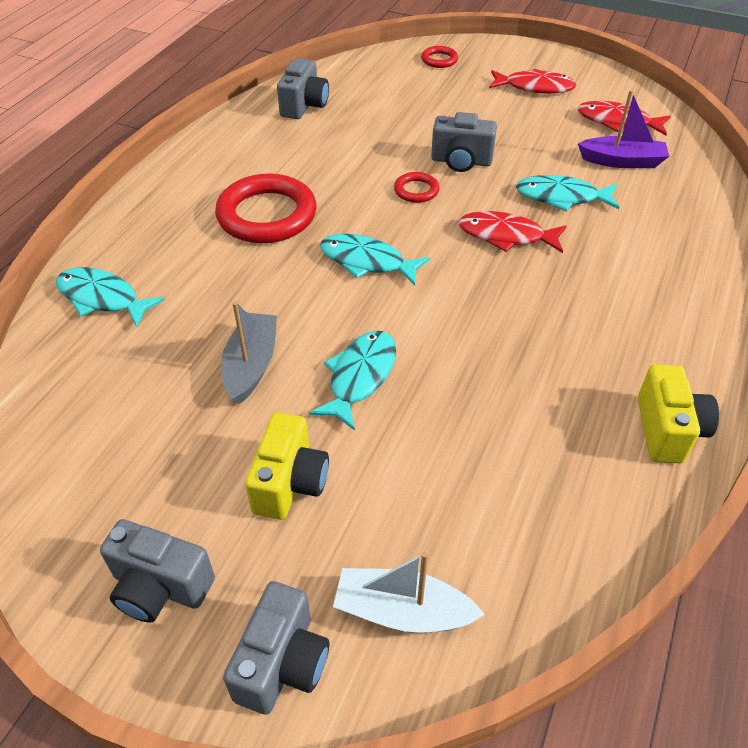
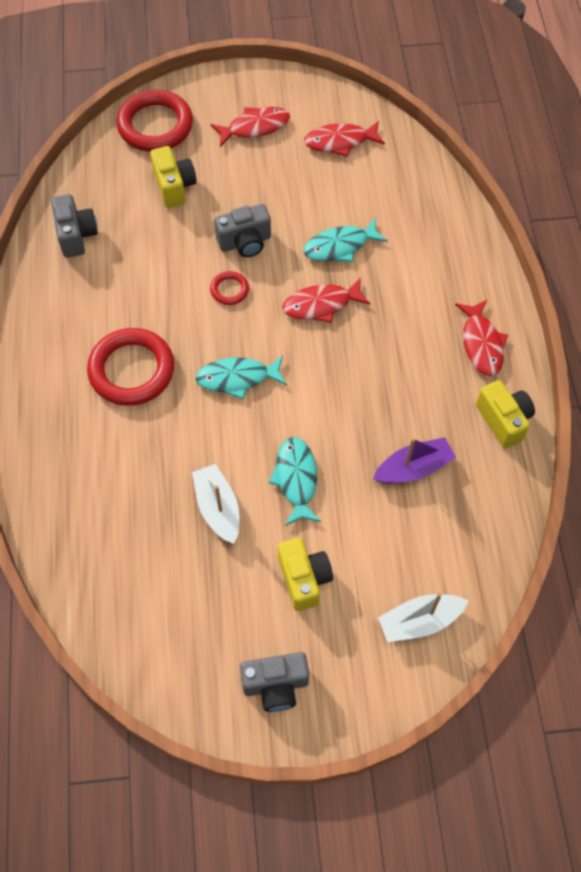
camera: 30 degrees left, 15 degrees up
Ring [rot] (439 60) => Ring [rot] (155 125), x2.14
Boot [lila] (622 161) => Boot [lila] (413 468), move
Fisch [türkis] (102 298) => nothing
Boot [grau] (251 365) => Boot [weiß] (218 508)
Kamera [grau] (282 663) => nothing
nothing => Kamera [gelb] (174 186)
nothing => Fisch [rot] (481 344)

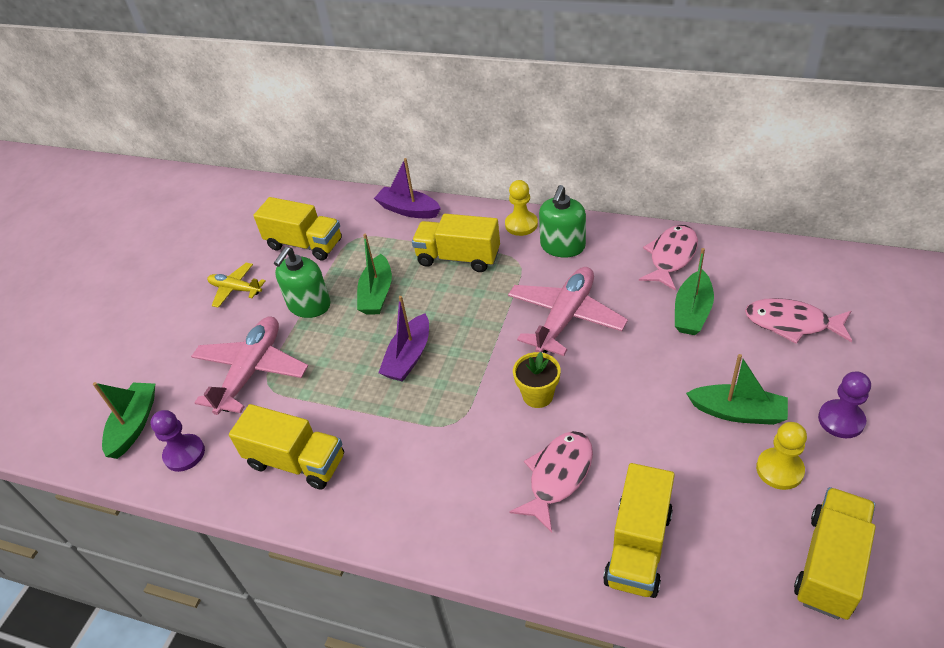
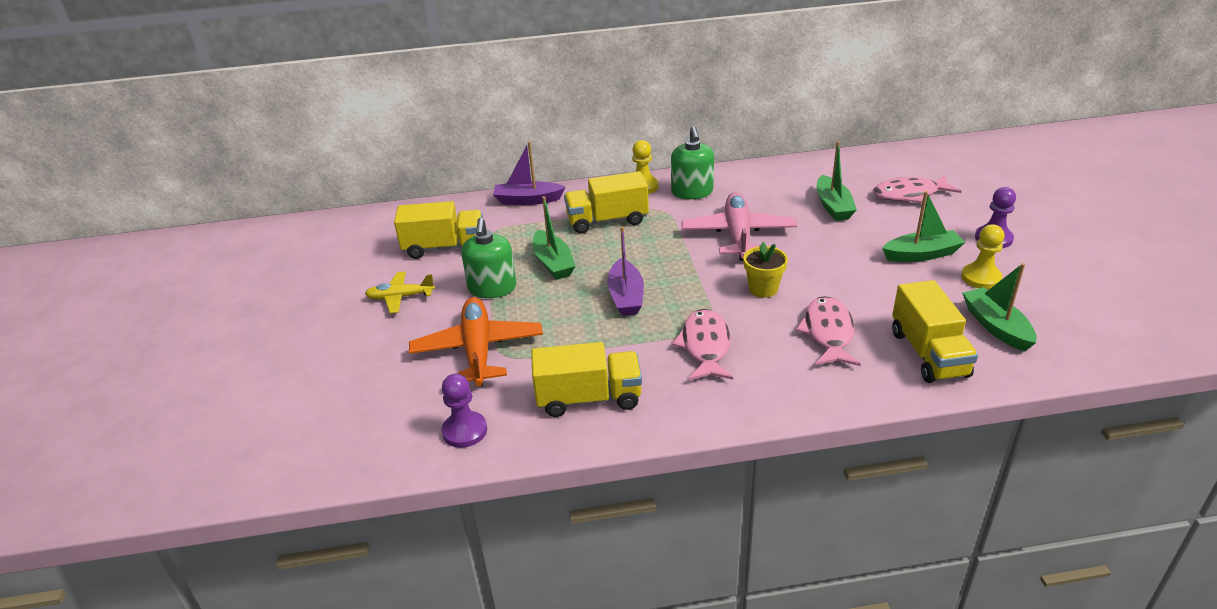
camera: 30 degrees left, 10 degrees down
Fisch [rosa] (671 257) => Fisch [rosa] (705 346), move
Flugzeug [rosa] (251 371) => Flugzeug [orange] (478 350)
Boot [grün] (134 425) => Boot [grün] (996 327), move
Lastwagen [gelb] (830 564) => nothing

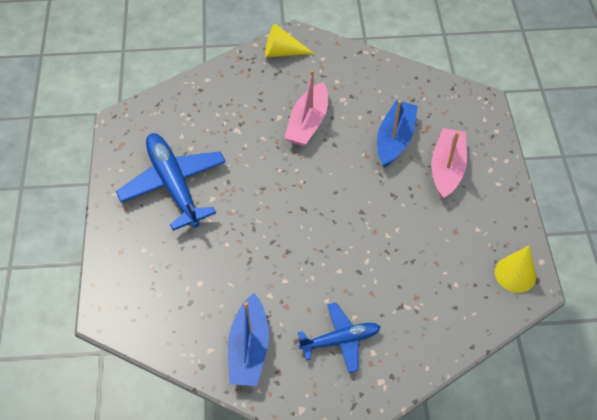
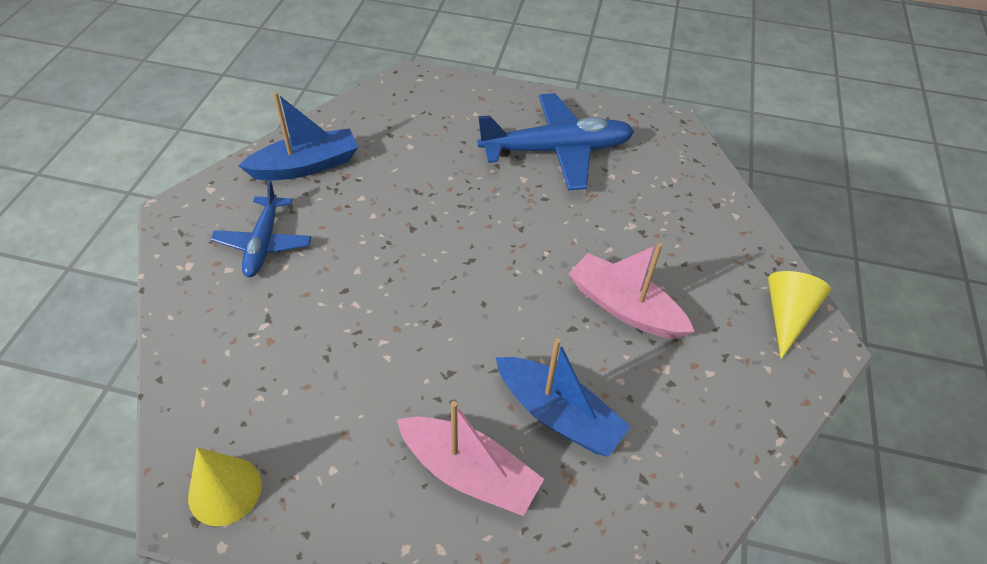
camera: 105 degrees right, 5 degrees down
Boot [blau] (249 349) => Boot [blau] (306 166), 135 degrees clockwise

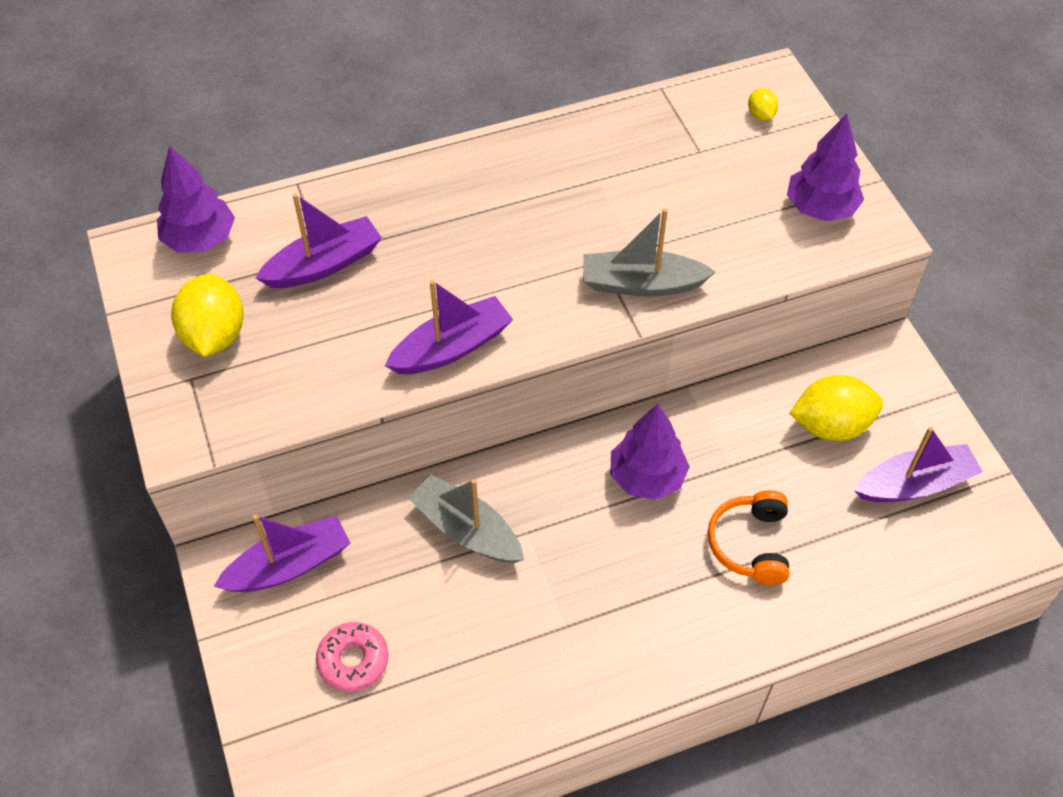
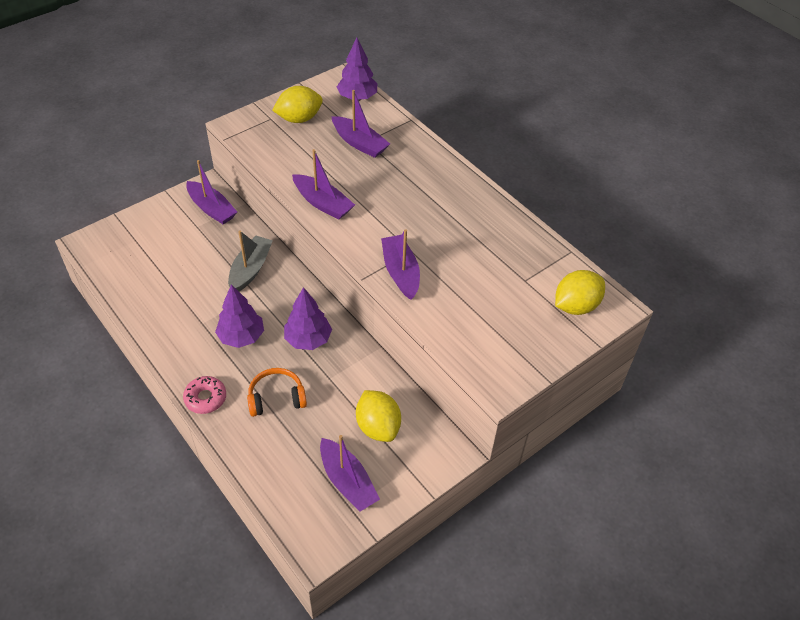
camera: 70 degrees right, 5 degrees down
Zitrone [gelb] (761 115) => Zitrone [gelb] (575 306), x2.09
Baum [lila] (820 208) => Baum [lila] (241 337), move
Boot [grau] (641 284) => Boot [lila] (400 272)
Donut [rosa] (353 660) => Donut [rosa] (205 398), move

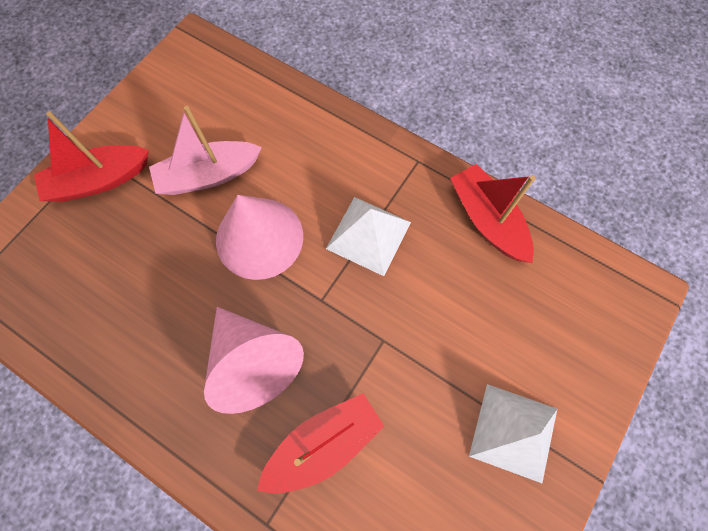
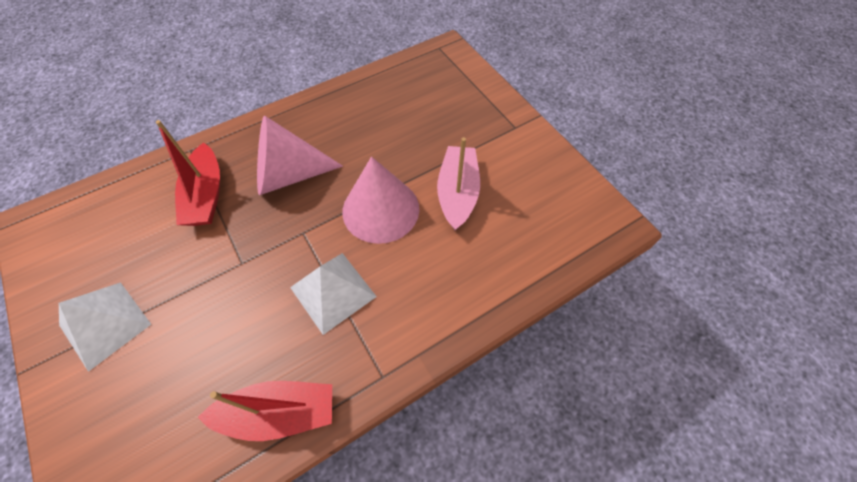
camera: 115 degrees right, 10 degrees down
Boot [rot] (99 181) => nothing

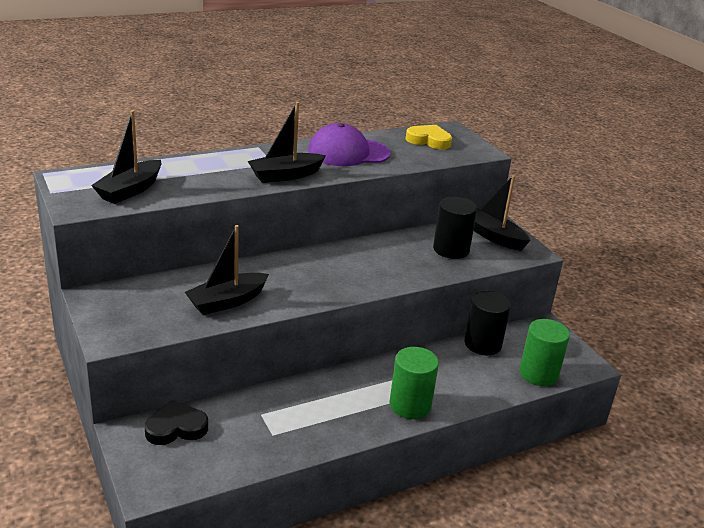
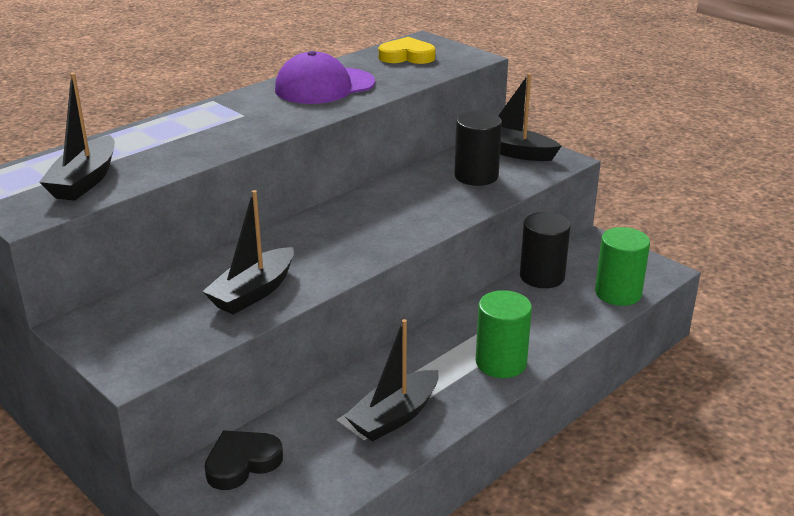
camera: 15 degrees left, 0 degrees up
Boot [schwarz] (285 175) => Boot [schwarz] (394 416), move

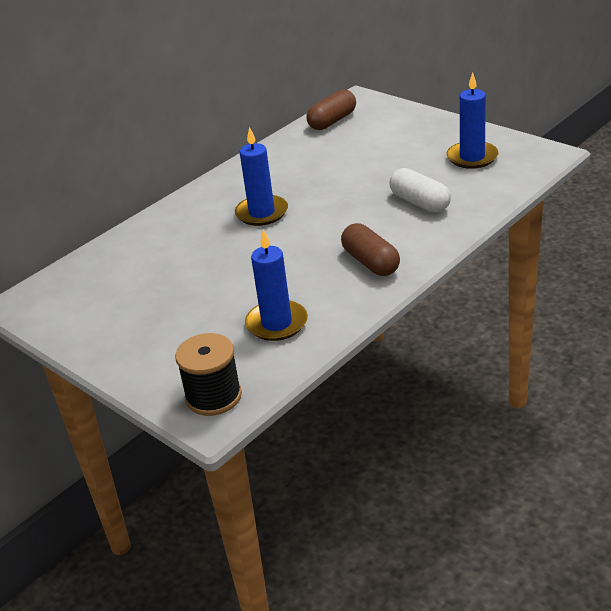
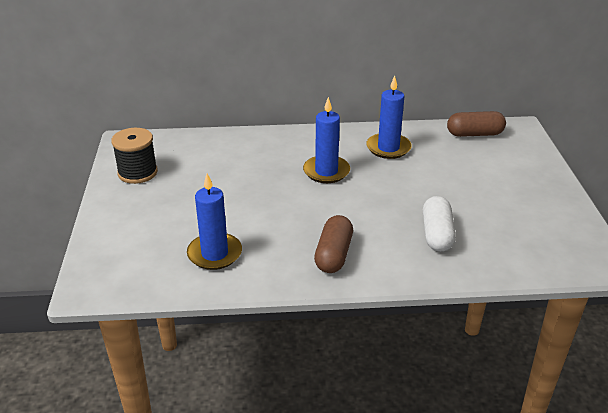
camera: 40 degrees right, 0 degrees up
Kerze [blau] (472 157) => Kerze [blau] (388 148), move
Garnrolle [schwarz] (213 396) => Garnrolle [schwarz] (137 173), move

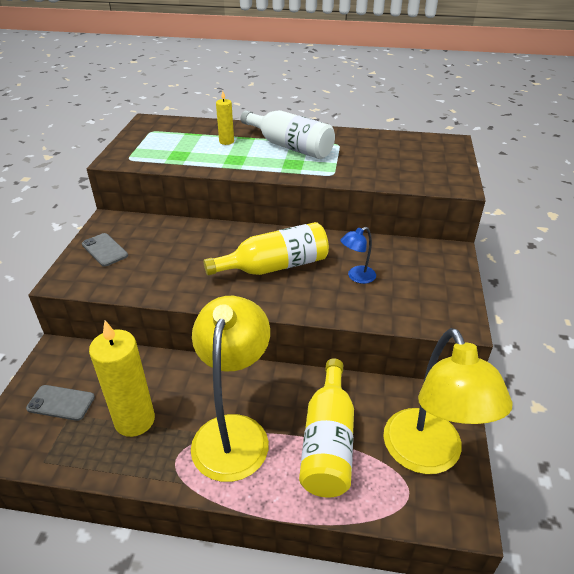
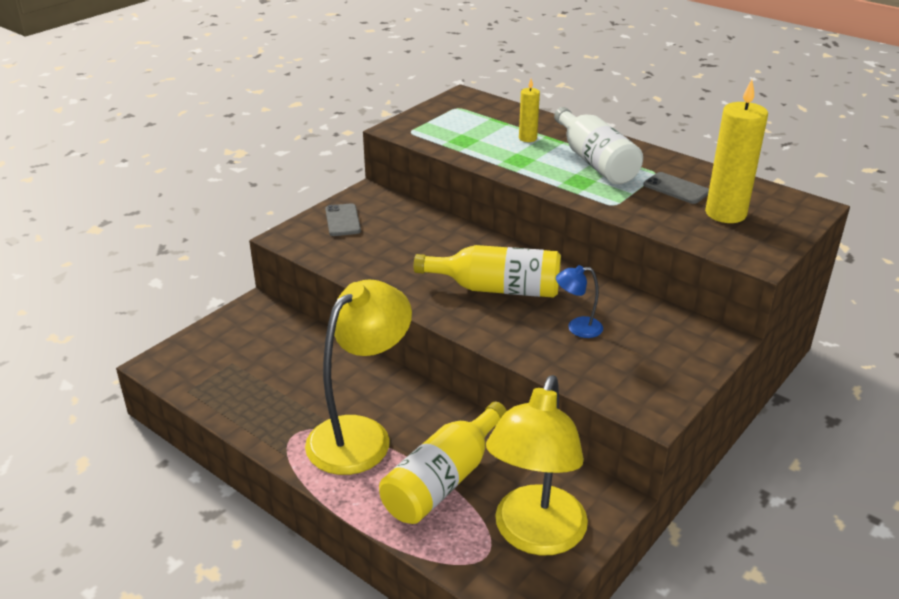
camera: 30 degrees right, 5 degrees down
Kerze [gelb] (134 420) => Kerze [gelb] (725 213), move
Handy [grau] (61 403) => Handy [grau] (676 188), move

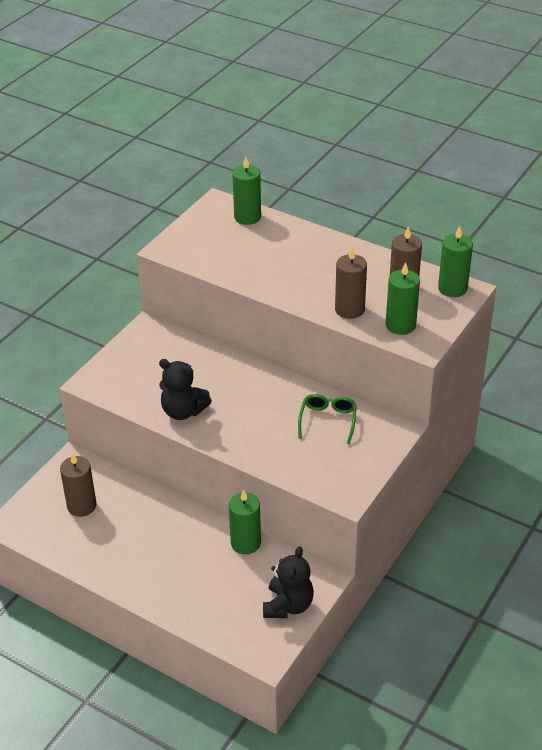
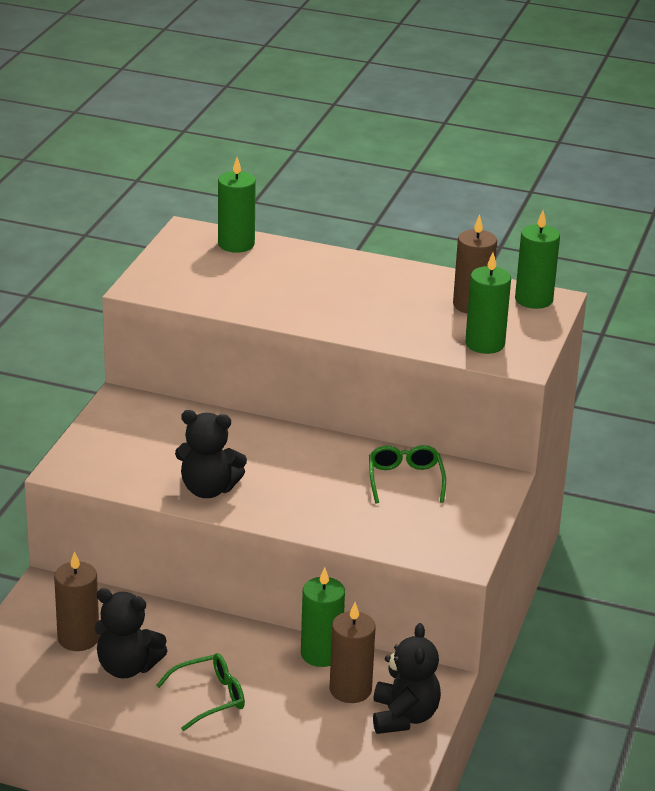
camera: 15 degrees left, 10 degrees down
Kerze [braun] (349 309) => Kerze [braun] (350 689), move
nothing => Teddybär [schwarz] (127 667)
nothing => Brille [grün] (210 698)

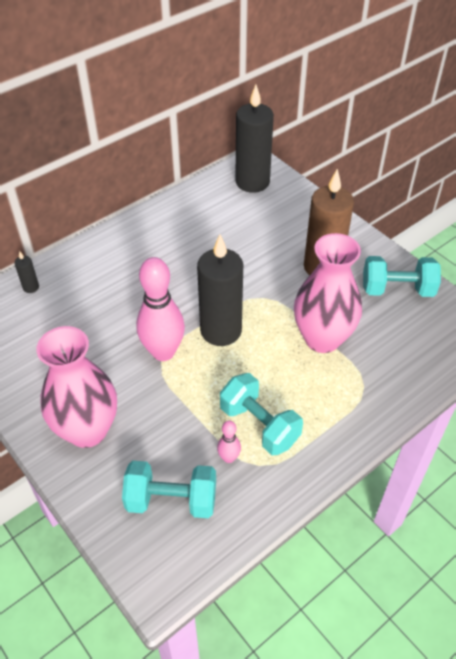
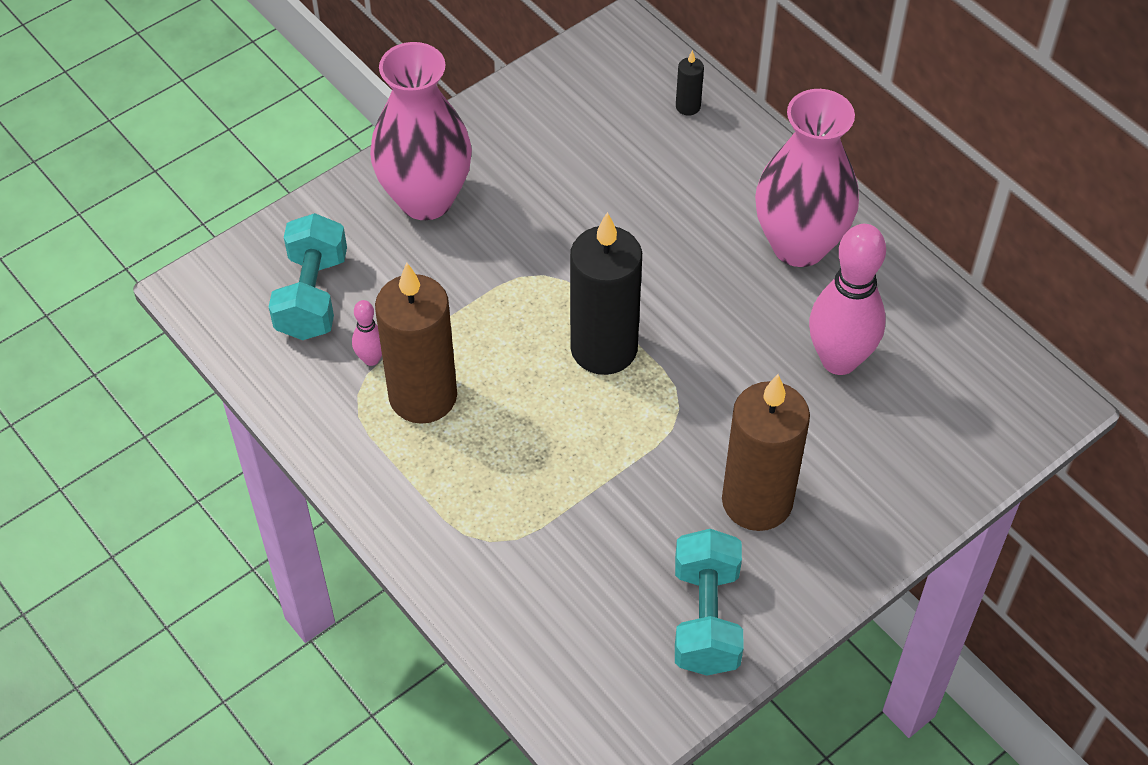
camera: 90 degrees right, 5 degrees up
Kerze [schwarz] (252 182) => nothing
Vase [rosa] (322 339) => Vase [rosa] (799 245), move
Bowlingkegel [rosa] (163 352) => Bowlingkegel [rosa] (839 360), move
Hantel [türkis] (259 425) => Kerze [braun] (423 396)

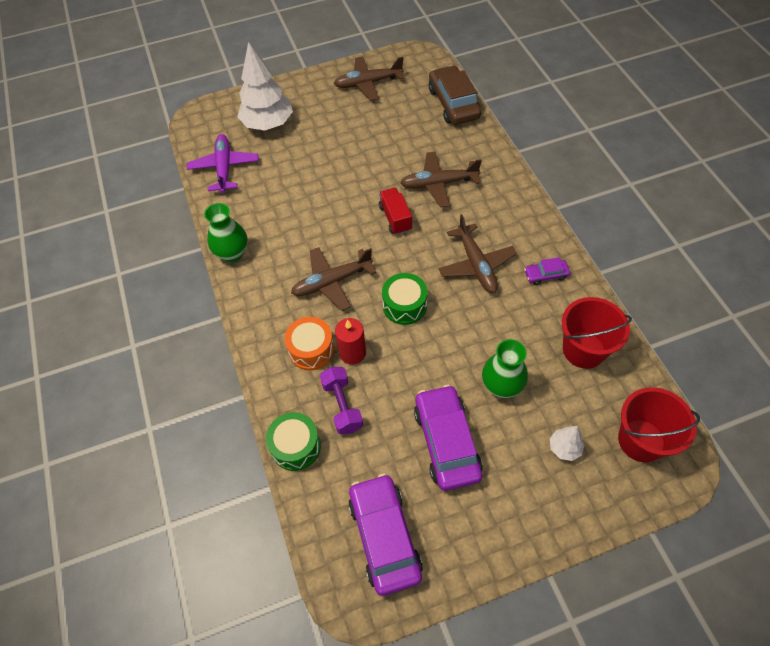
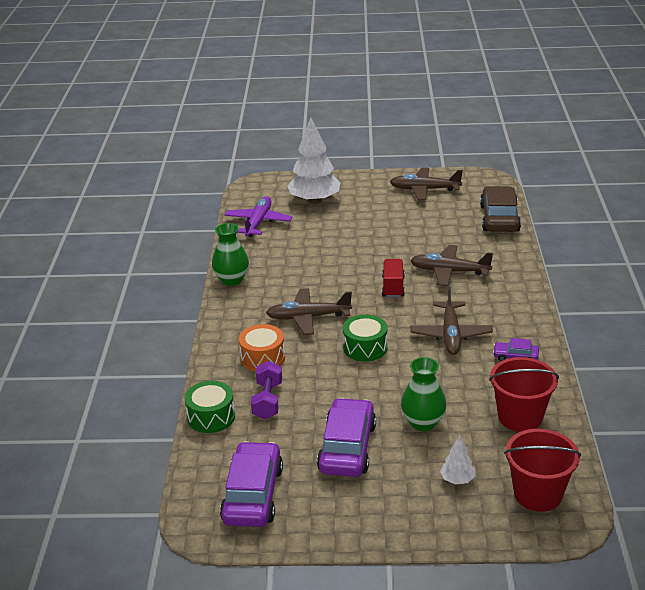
camera: 20 degrees right, 25 degrees down
Kerze [rot] (352 353) => nothing

